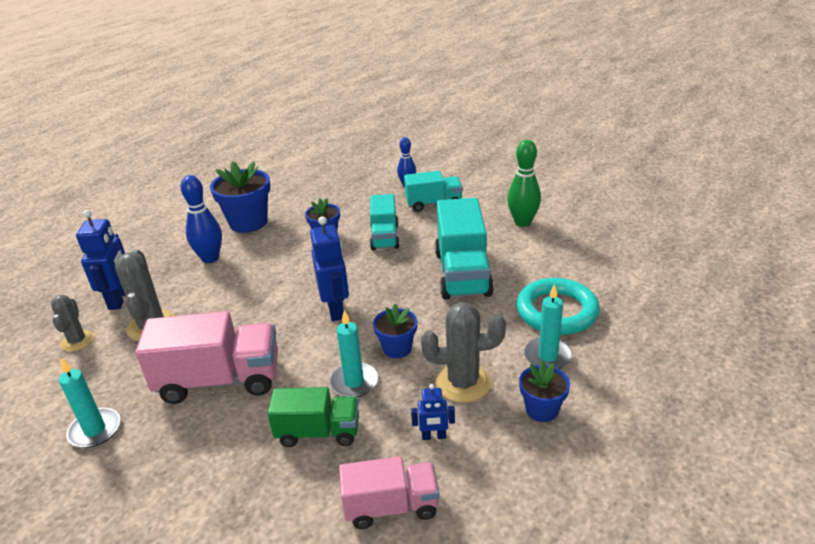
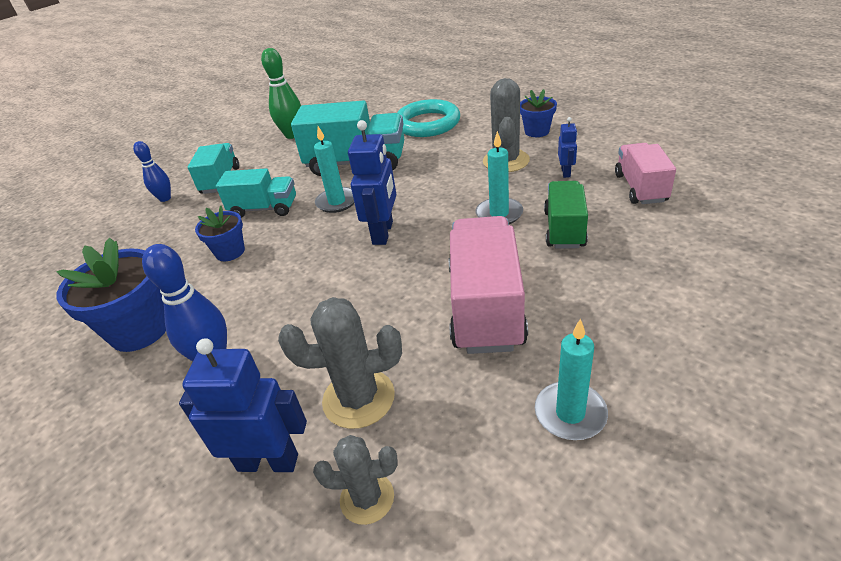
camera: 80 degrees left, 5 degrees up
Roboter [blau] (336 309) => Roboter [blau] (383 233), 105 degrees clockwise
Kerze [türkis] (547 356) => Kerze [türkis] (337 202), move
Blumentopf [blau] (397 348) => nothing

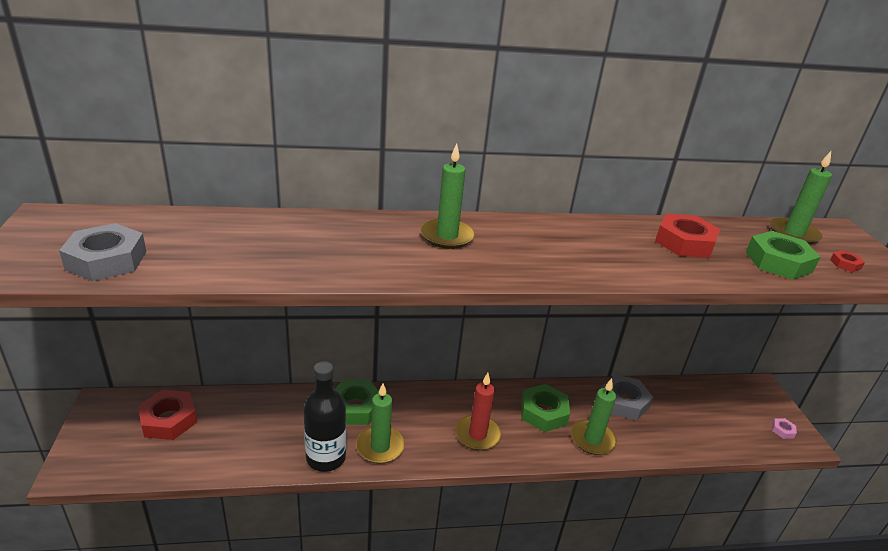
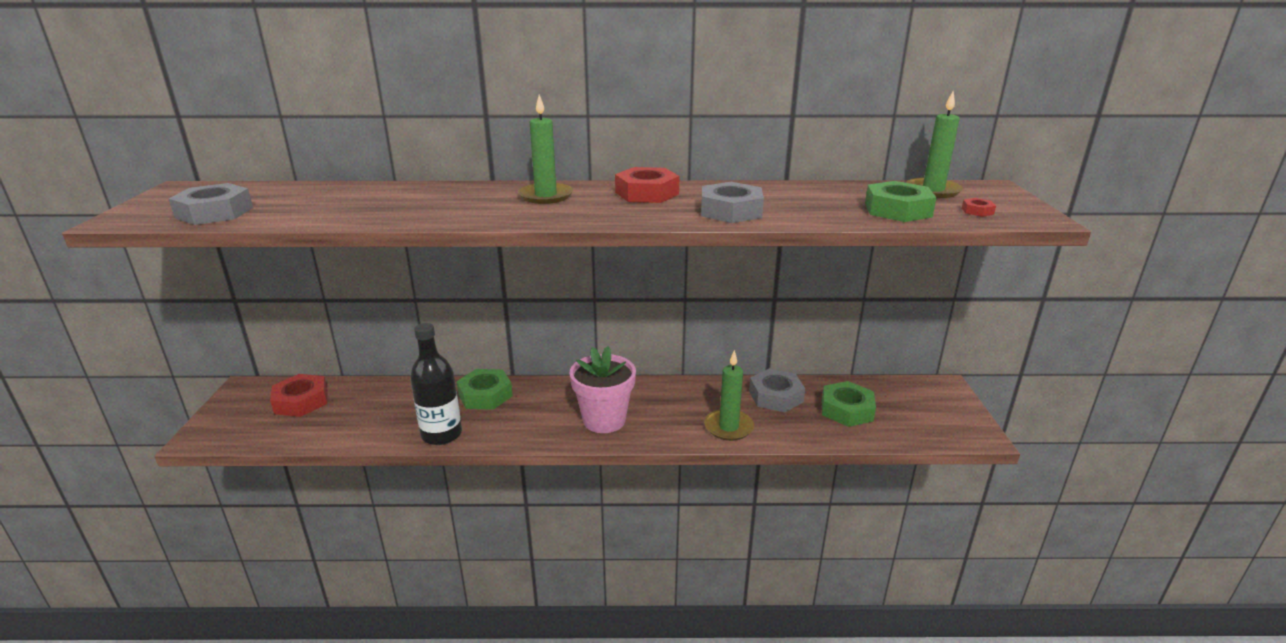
camera: 10 degrees right, 5 degrees down
Sechskantmutter [rot] (684 242) => Sechskantmutter [rot] (647 193), move
Kerze [rot] (477 434) => Blumentopf [rosa] (604 420)
Kerze [grün] (380 447) => nothing
Sechskantmutter [grün] (543 412) => Sechskantmutter [grün] (846 410), move
Sechskantmutter [rosa] (782 430) => nothing
nothing => Sechskantmutter [grau] (731 211)

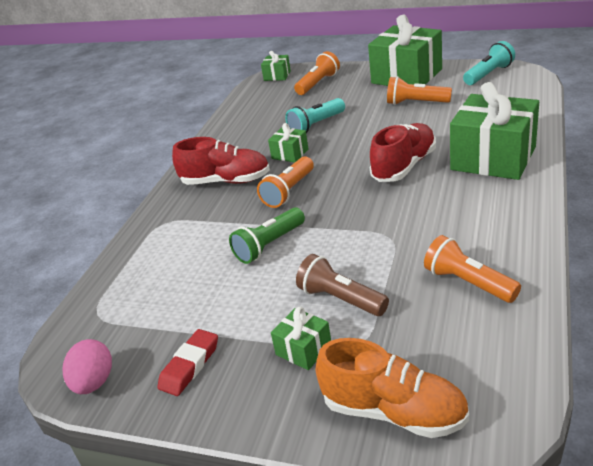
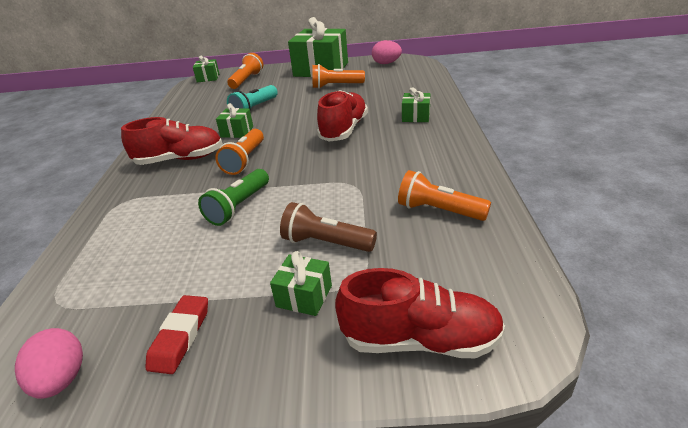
camera: 20 degrees left, 0 degrees up
Taschenlampe [türkis] (489 74) => Ei [rosa] (386 63)
Geschenk [grün] (493 158) => Geschenk [grün] (416 116), x0.46
Schuh [orange] (394 412) => Schuh [rot] (420 340)

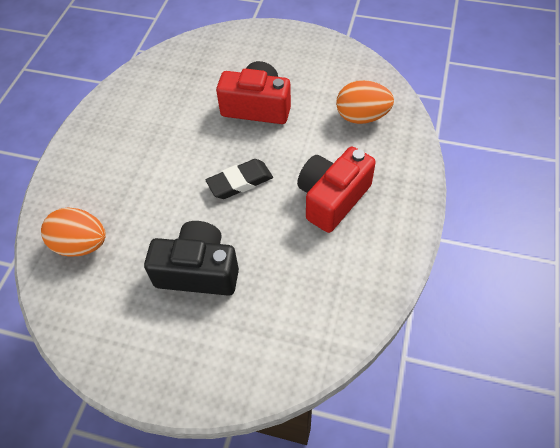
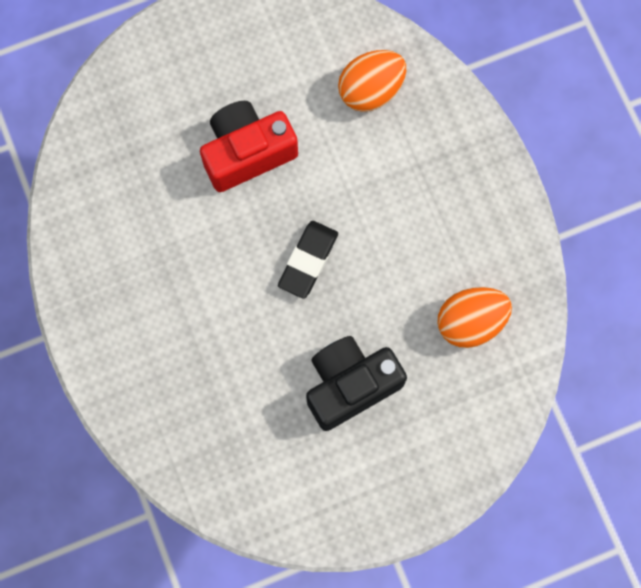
camera: 40 degrees left, 20 degrees up
Kamera [rot] (332 198) => nothing
Ei [orange] (81 245) => Ei [orange] (470 322), move

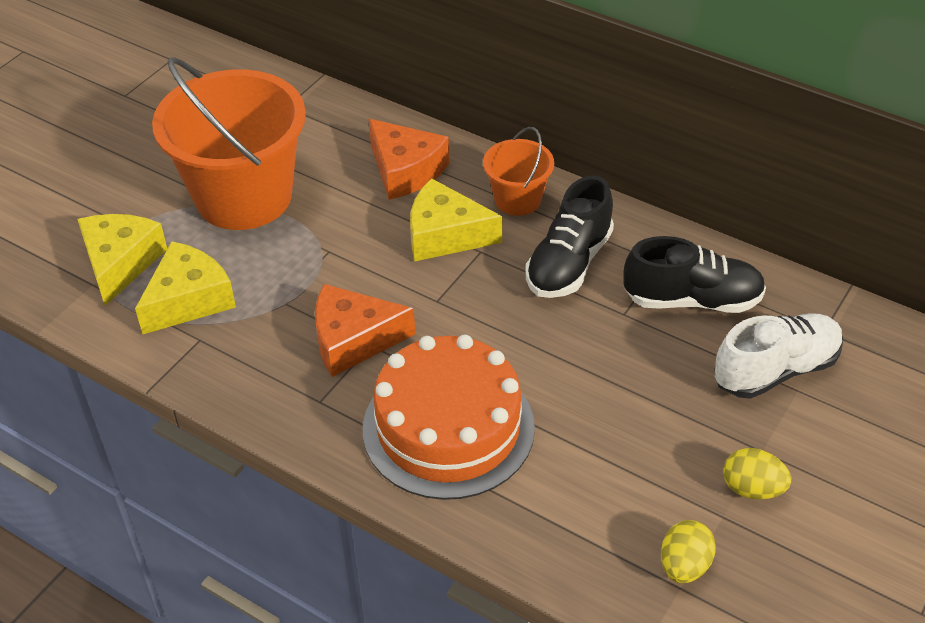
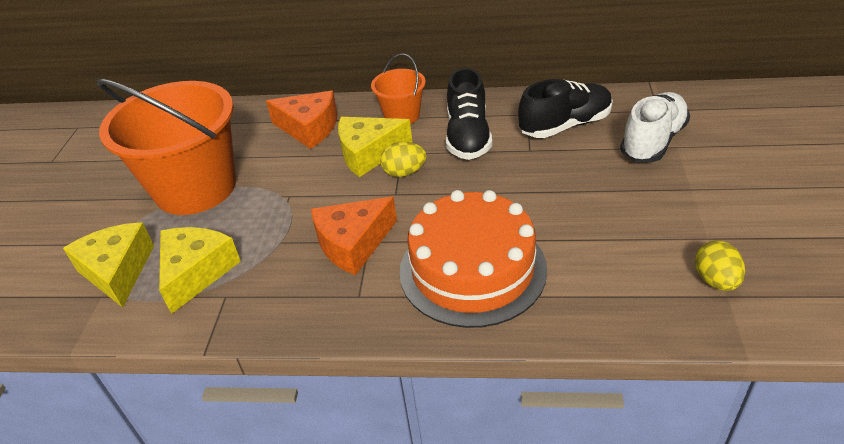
camera: 25 degrees left, 5 degrees down
Ei [gelb] (752 489) => Ei [gelb] (404 172), move

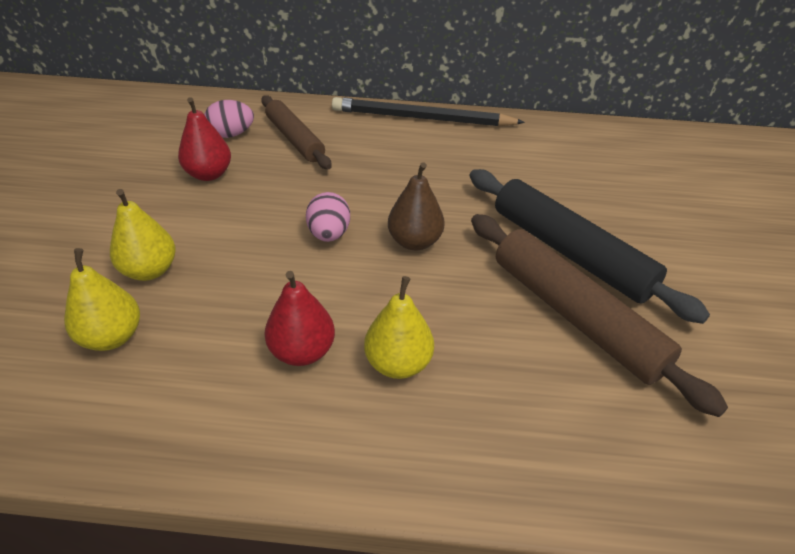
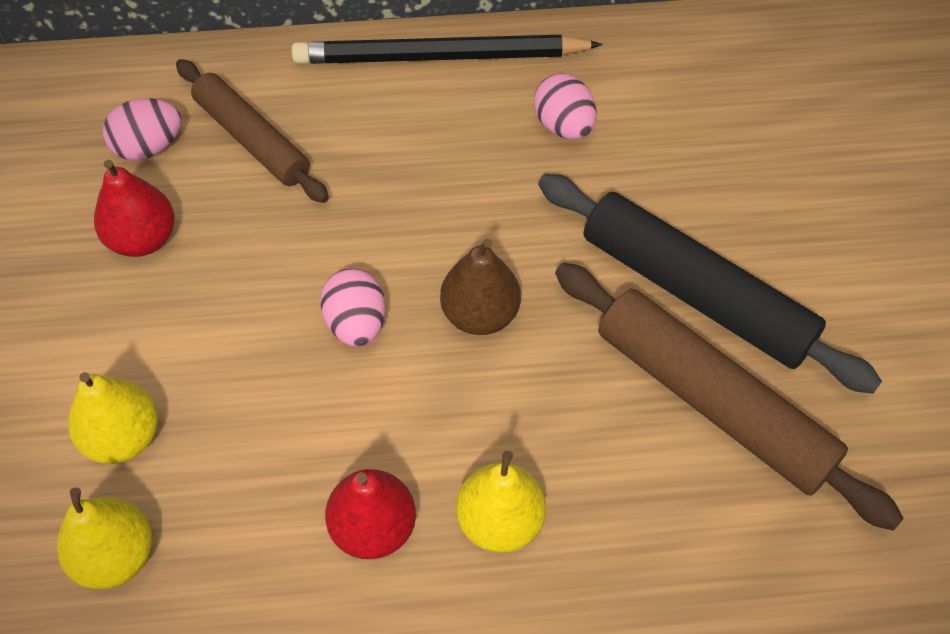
camera: 10 degrees left, 15 degrees up
nothing => Ei [rosa] (563 126)

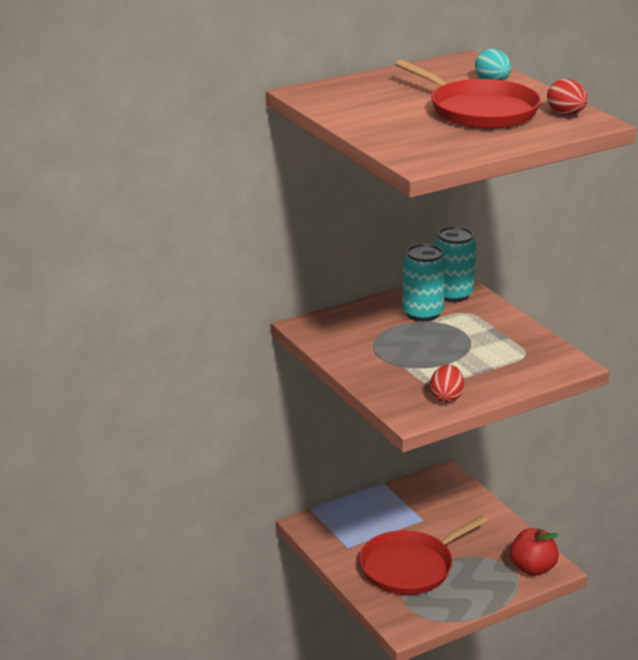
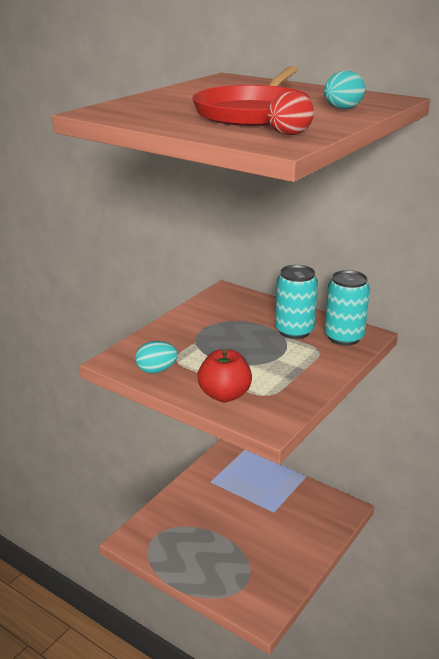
camera: 65 degrees right, 0 degrees up
Ei [rot] (446 397) => Ei [türkis] (156 370)
Pfanne [rot] (410 567) => nothing
Apfel [rot] (532 568) => Apfel [rot] (224 395), move

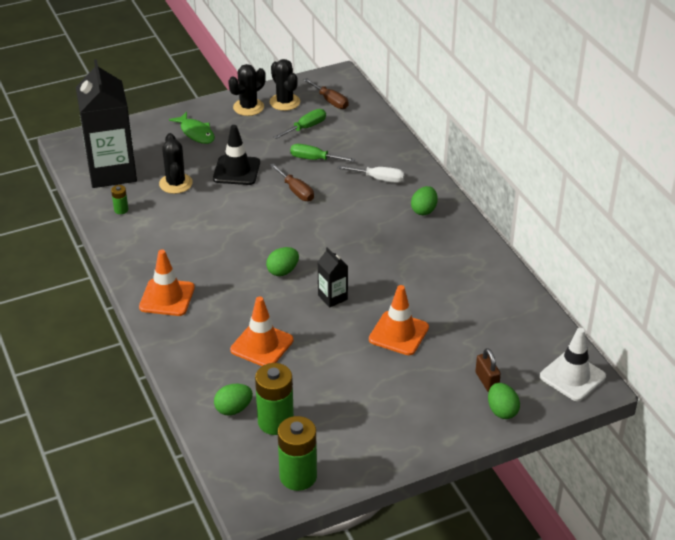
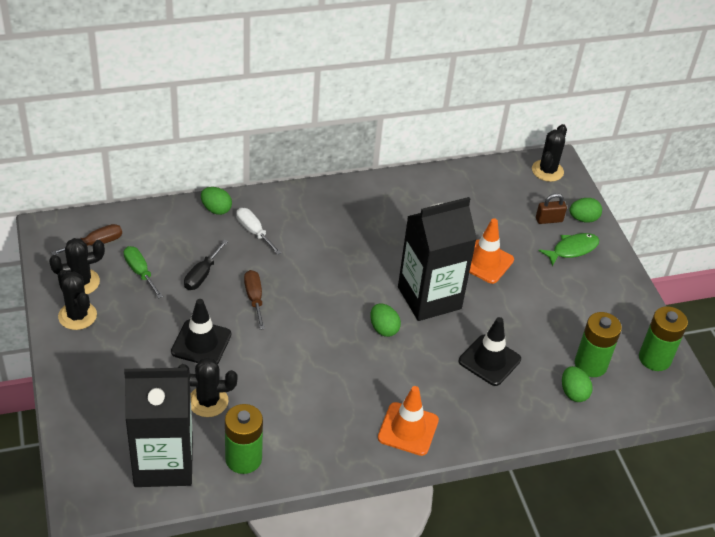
camera: 85 degrees left, 5 degrees up
Fisch [grün] (196 133) => Fisch [grün] (572 249), move
Schraubenzieher [grün] (314 159) => Schraubenzieher [schwarz] (202 275)
Schraubenzieher [braun] (296 191) => Schraubenzieher [braun] (254 298), 75 degrees counterclockwise
Schraubenzieher [weiß] (379 179) => Schraubenzieher [weiß] (254 232), 60 degrees counterclockwise
Batterie [grün] (121 210) => Batterie [grün] (243 459), x2.12
Ei [grün] (424 210) => Ei [grün] (216 209), move
Getränkekarton [schwarz] (332 297) => Getränkekarton [schwarz] (429 298), x2.27
Leitkegel [orange] (262 345) => Leitkegel [schwarz] (489 360)
Leitkegel [weiß] (572 376) => Kaktus [schwarz] (547 171)

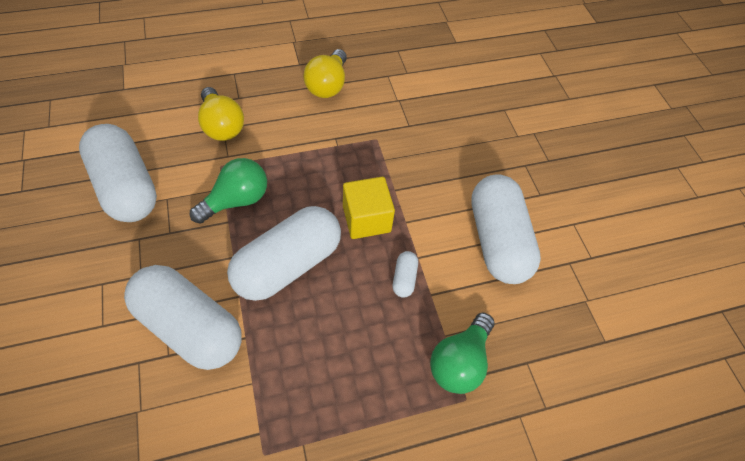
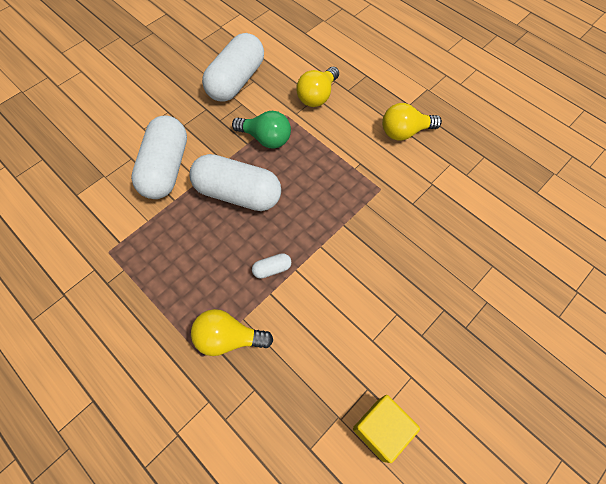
camera: 65 degrees right, 5 degrees up
Kapsel [weiß] (497 240) => nothing
Kubus [gelb] (366 219) => Kubus [gelb] (381 429), move
Glühbirne [grün] (459 361) => Glühbirne [gelb] (228 338)

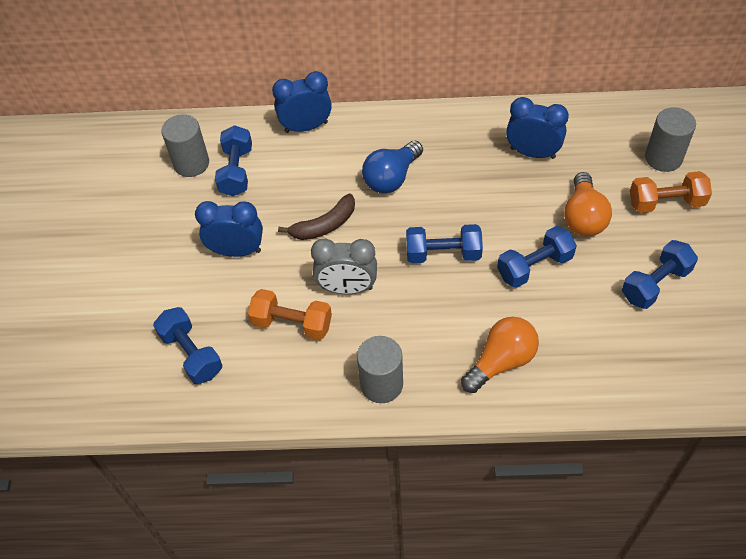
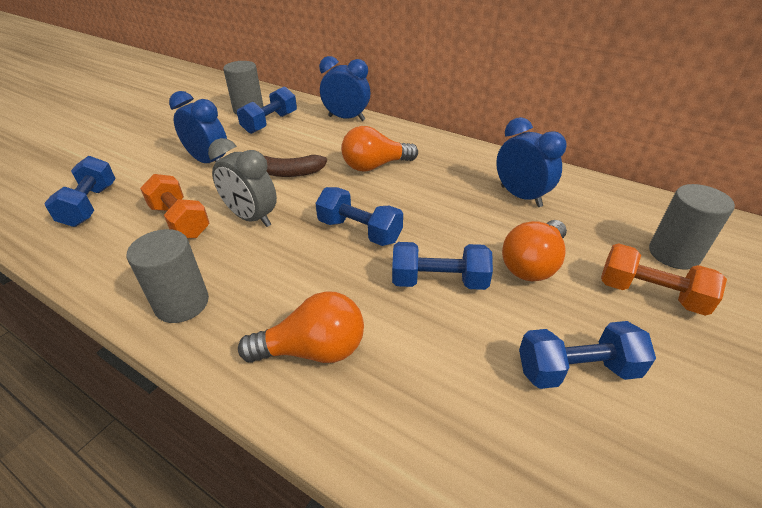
camera: 30 degrees right, 15 degrees down
Glühbirne [blau] (392 178) => Glühbirne [orange] (375 166)

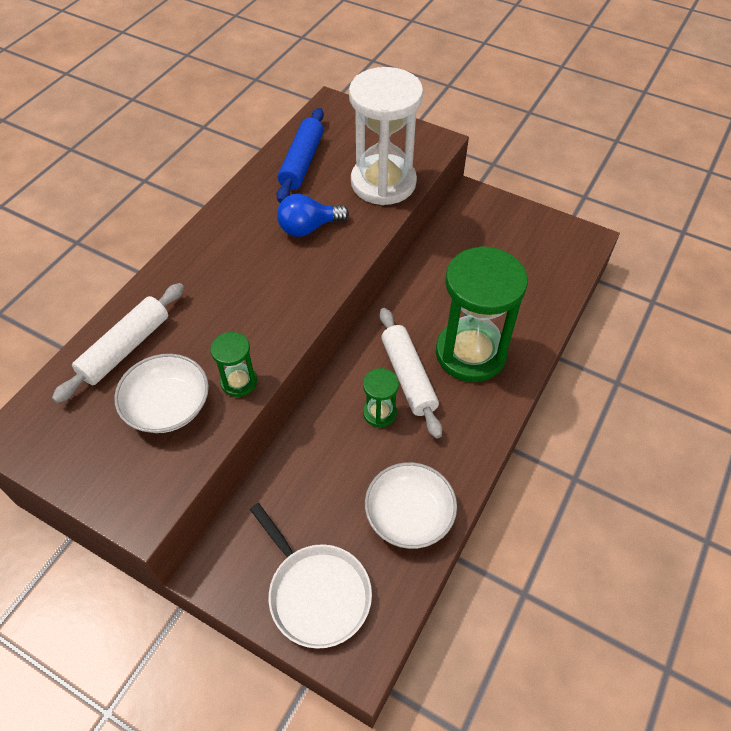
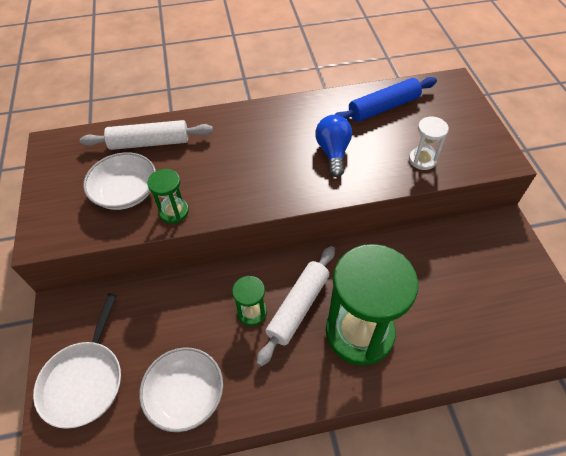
camera: 50 degrees right, 0 degrees up
Sanduhr [weiß] (383 183) => Sanduhr [weiß] (422 160), x0.45
Glühbirne [blau] (308 228) => Glühbirne [blau] (333 152), 60 degrees clockwise

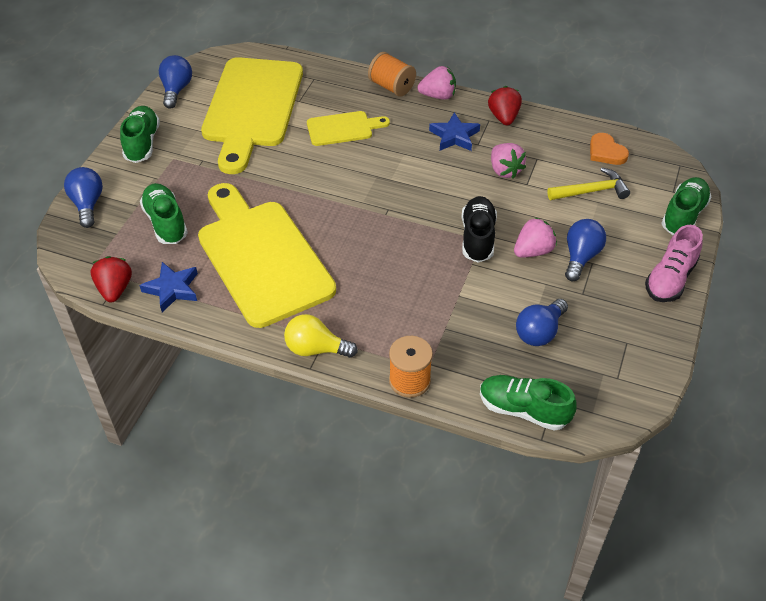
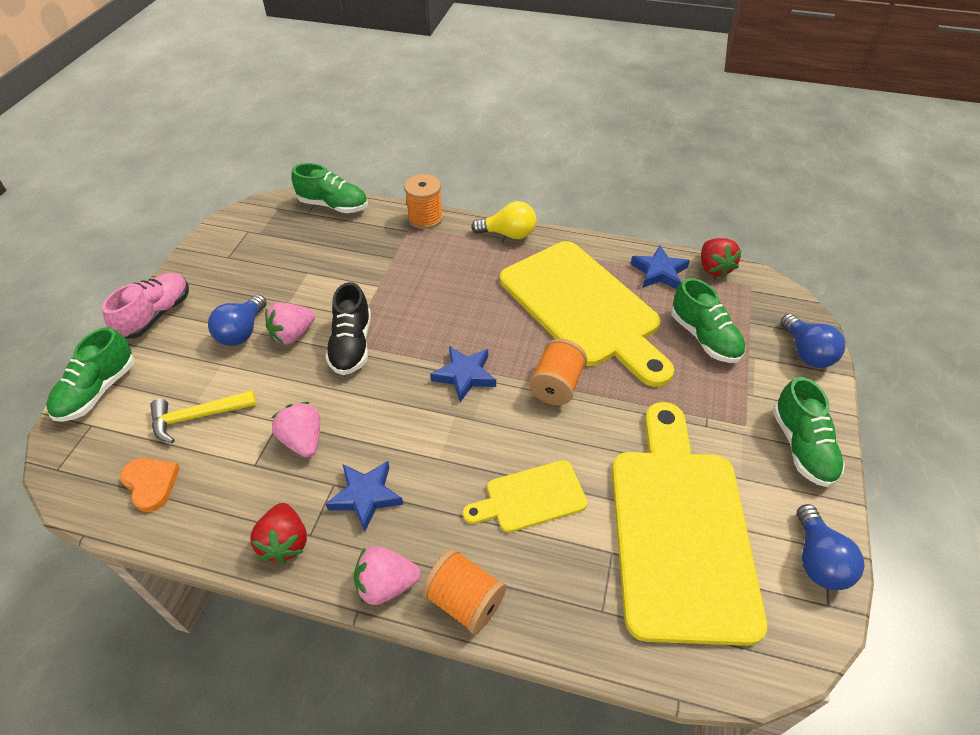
camera: 175 degrees right, 0 degrees up
Glühbirne [blau] (539 332) => nothing
nothing => Garnrolle [orange] (556 385)
nothing => Stern [blau] (465 375)

